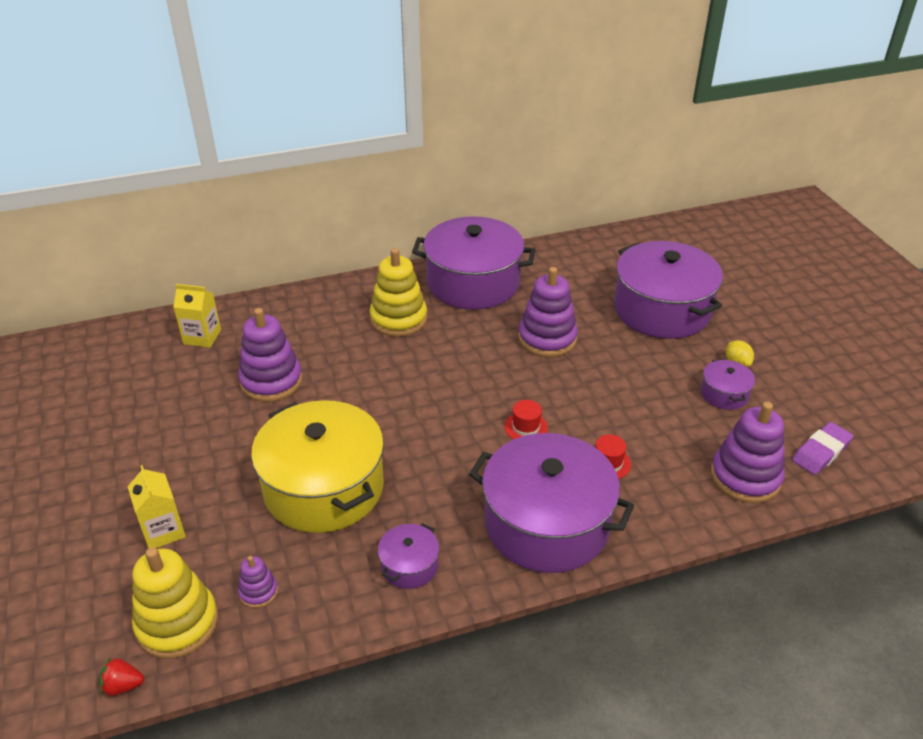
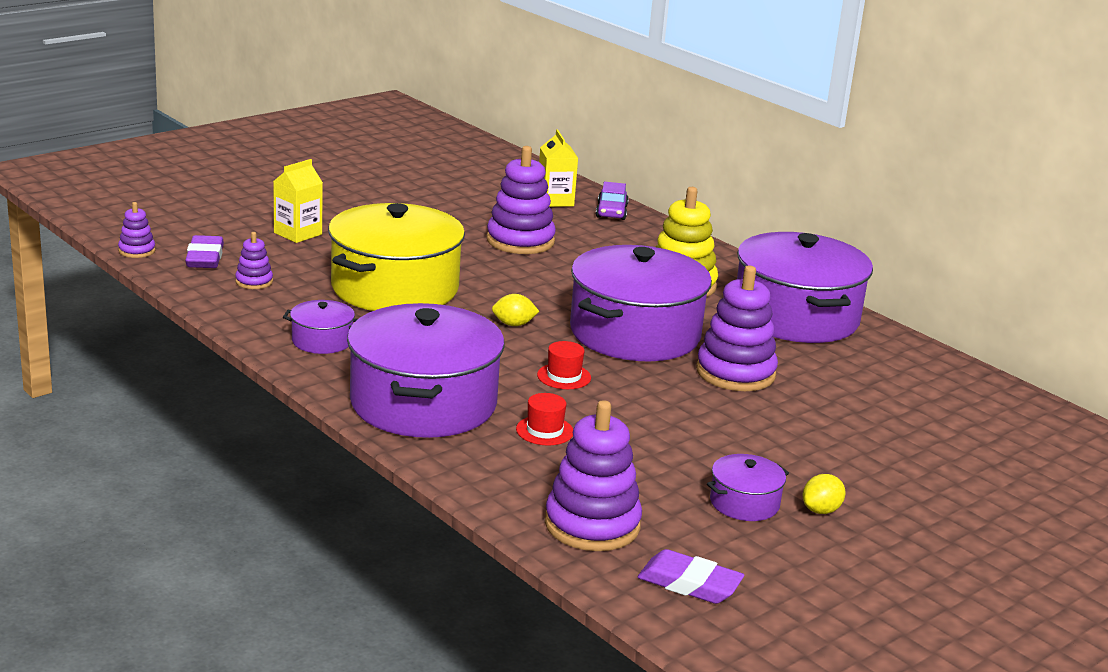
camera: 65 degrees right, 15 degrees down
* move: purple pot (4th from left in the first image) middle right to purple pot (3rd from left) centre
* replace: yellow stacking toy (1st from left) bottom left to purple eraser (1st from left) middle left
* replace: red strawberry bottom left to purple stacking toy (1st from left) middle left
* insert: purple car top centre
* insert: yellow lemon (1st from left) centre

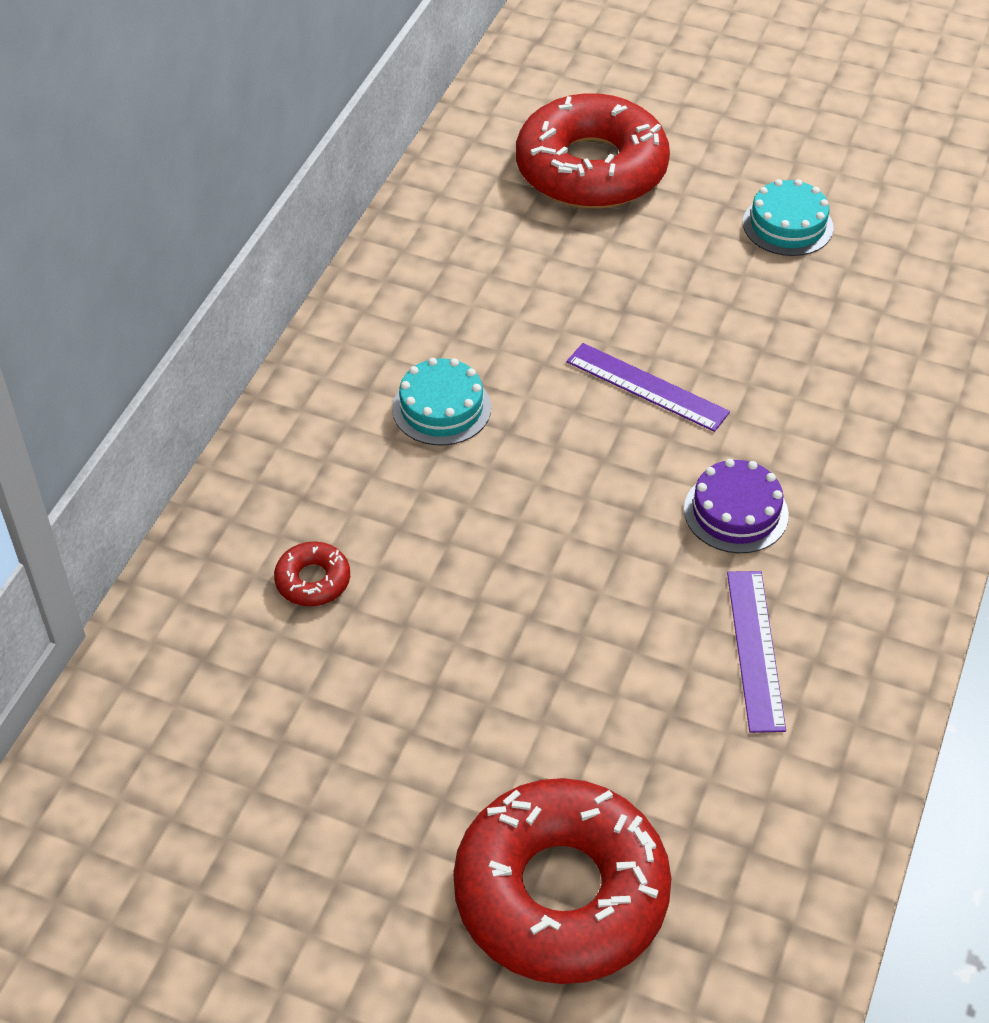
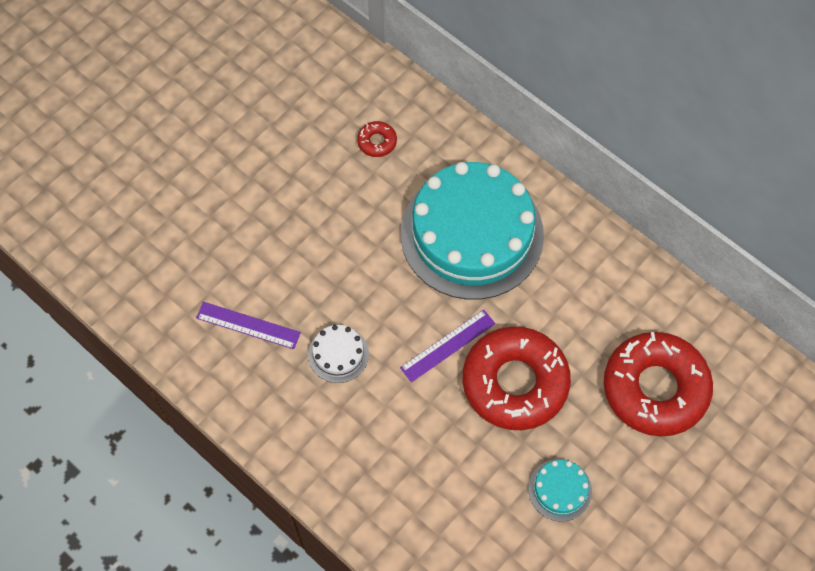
camera: 110 degrees right, 15 degrees up
* resize: turquoise cake (1st from left) centre = centre x2.47
* recolor: purple cake middle right to white cake centre
* move: red donut (2nd from left) bottom centre to centre

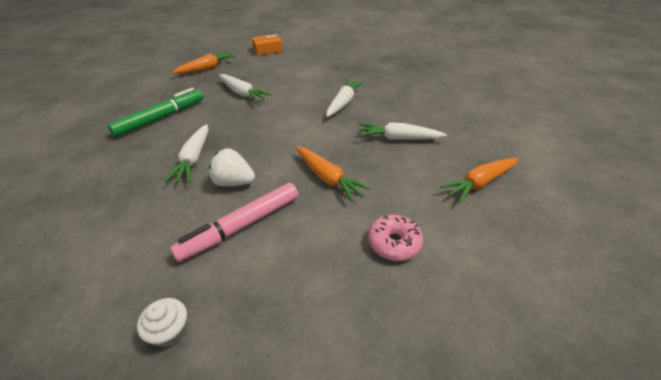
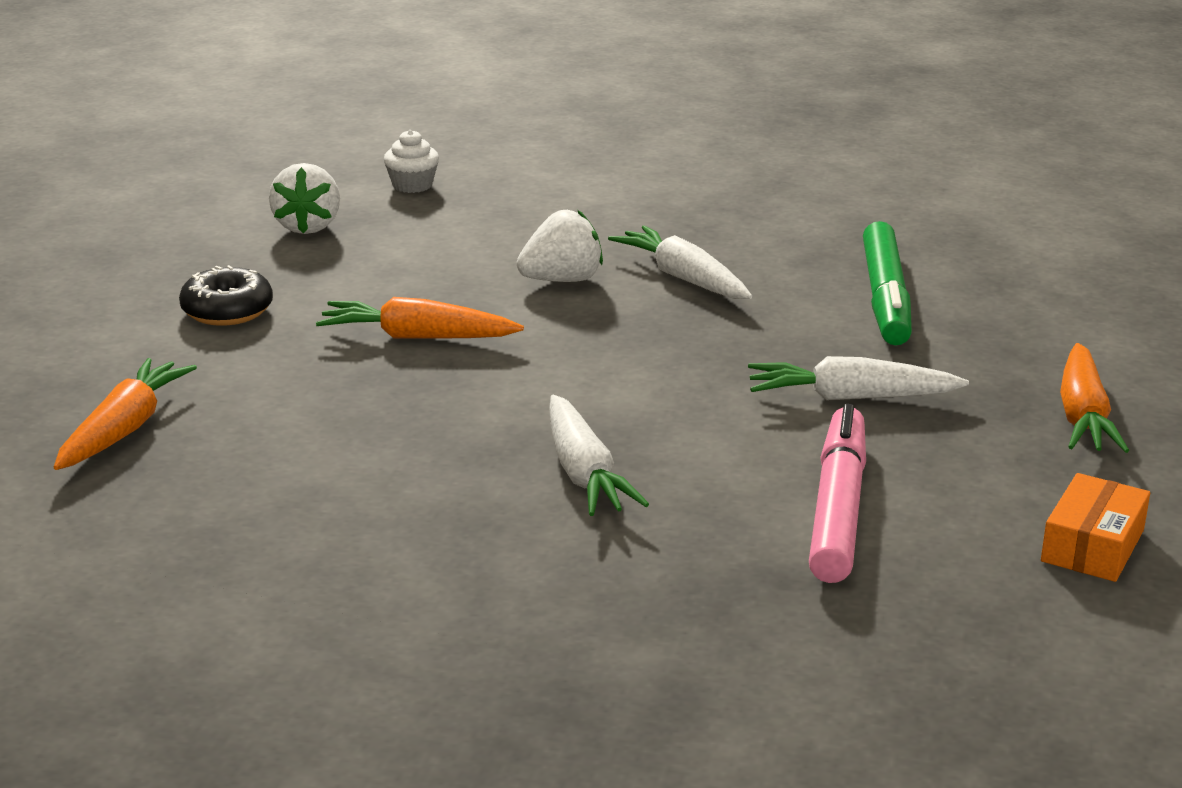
camera: 140 degrees right, 15 degrees down
* delete: white carrot (4th from left) centre
* move: pink marker centre to middle right
* recolor: pink donut centre to black donut middle left
* insert: white strawberry (1st from left) top left

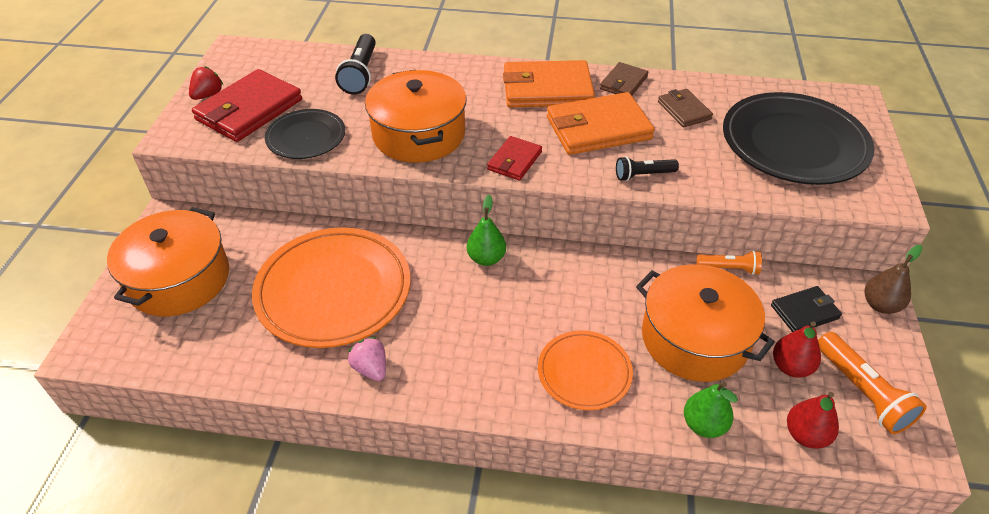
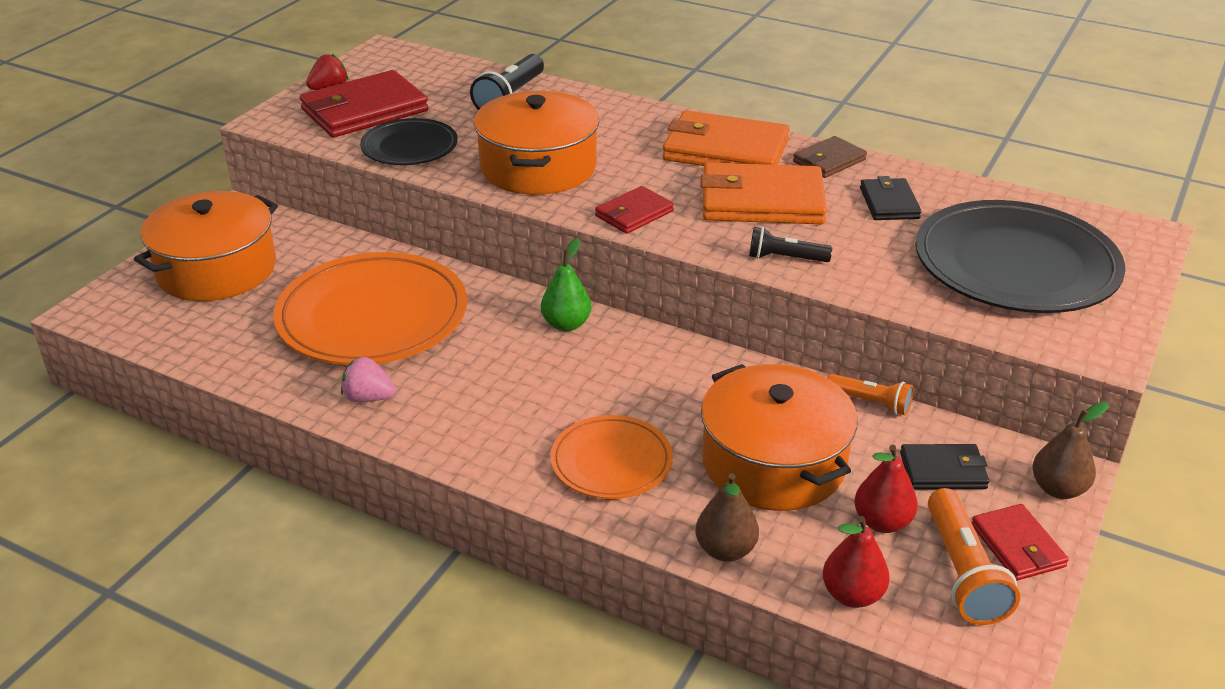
camera: 20 degrees right, 10 degrees down
* recolor: brown wallet (2nd from left) top right to black wallet (1st from left) top right
* rotate: pink strawberry bottom centre = middle left 60 degrees counterclockwise
* recolor: green pear (2nd from left) bottom right to brown pear (1st from left) bottom centre
* insert: red wallet (3rd from left) bottom right

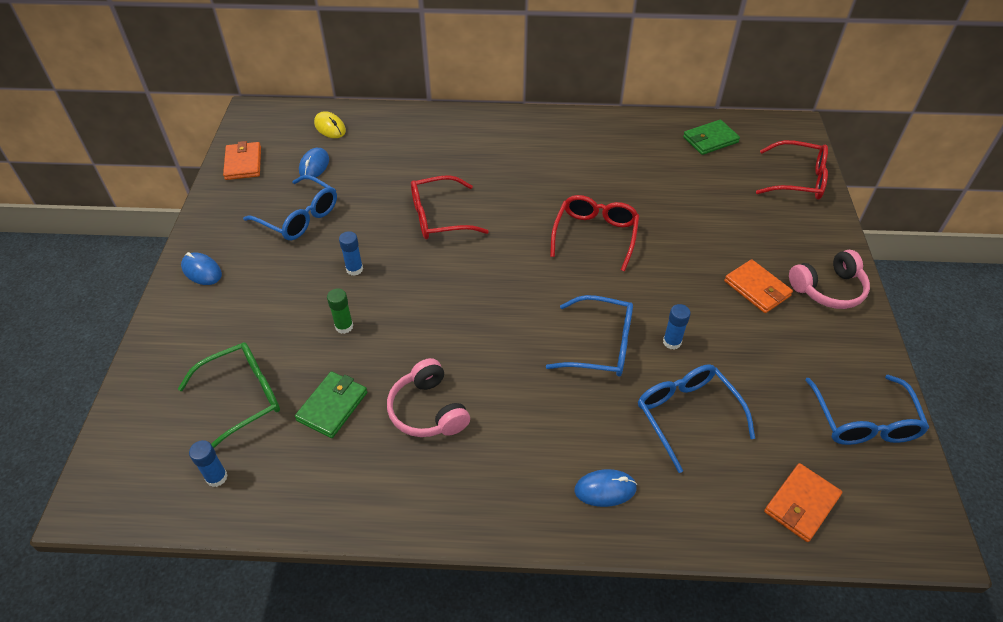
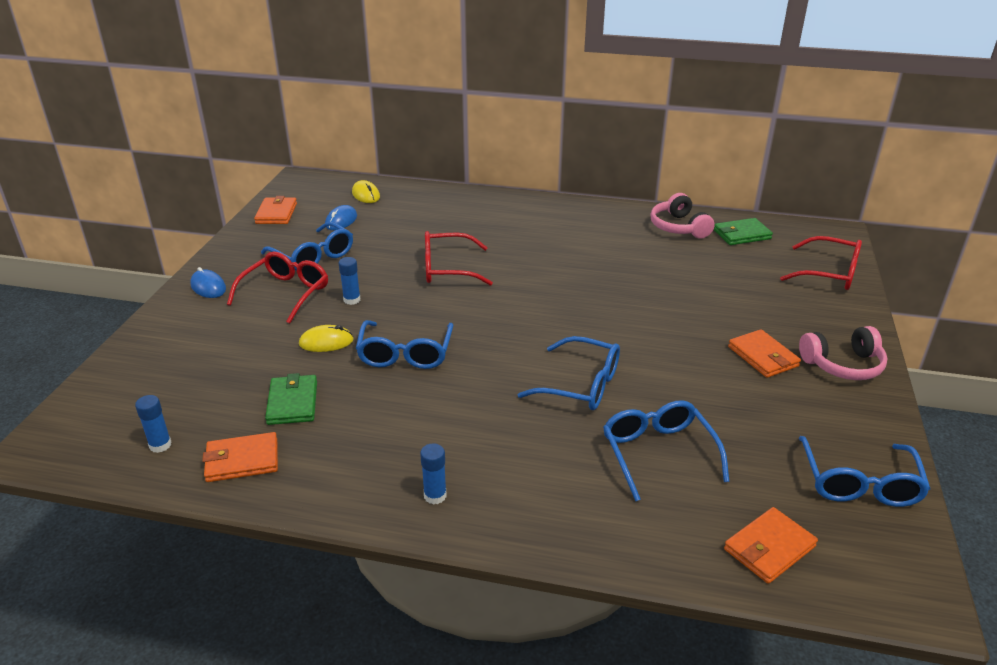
camera: 10 degrees right, 15 degrees down
* move: red glasses (2nd from left in the first image) centre to red glasses (1st from left) middle left
* replace: green glue stick centre to yellow mouse (1st from left) middle left
* move: blue glue stick (3rd from left) middle right to bottom centre
* delete: green glasses middle left
* move: pink headphones (1st from left) centre to top right
* rotate: green wallet (1st from left) middle left = middle left 45 degrees counterclockwise
* delete: blue mouse (3rd from left) bottom centre
* insert: blue glasses (2nd from left) centre
* insert: orange wallet (1st from left) bottom left

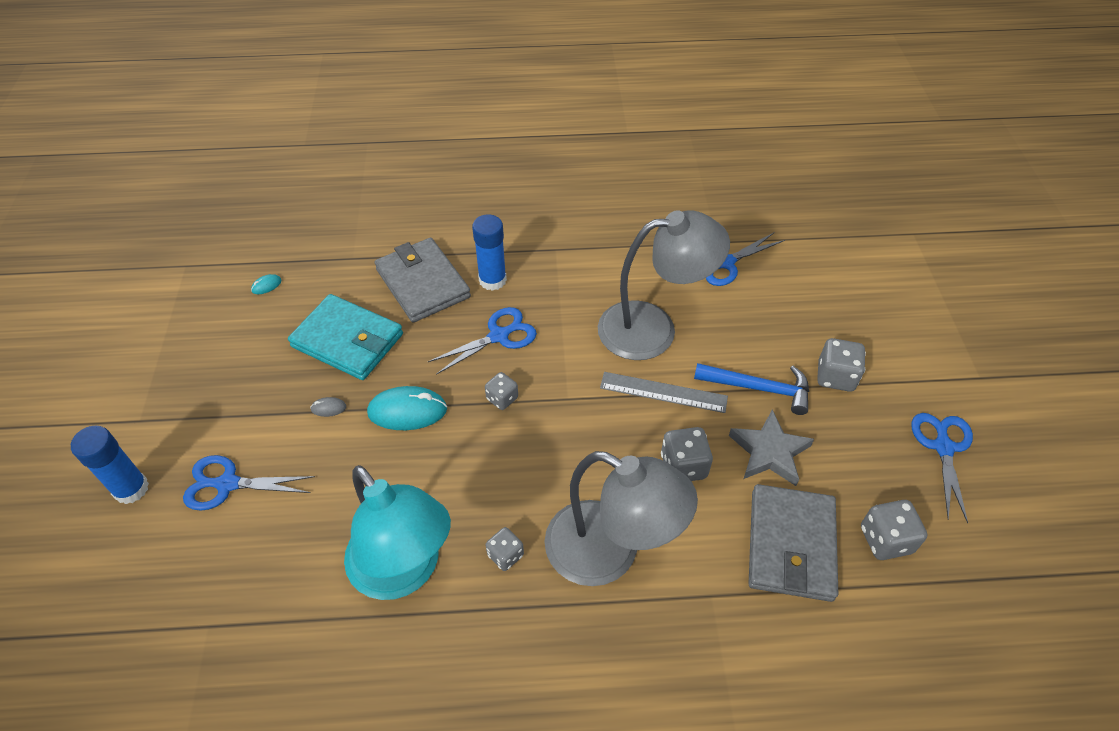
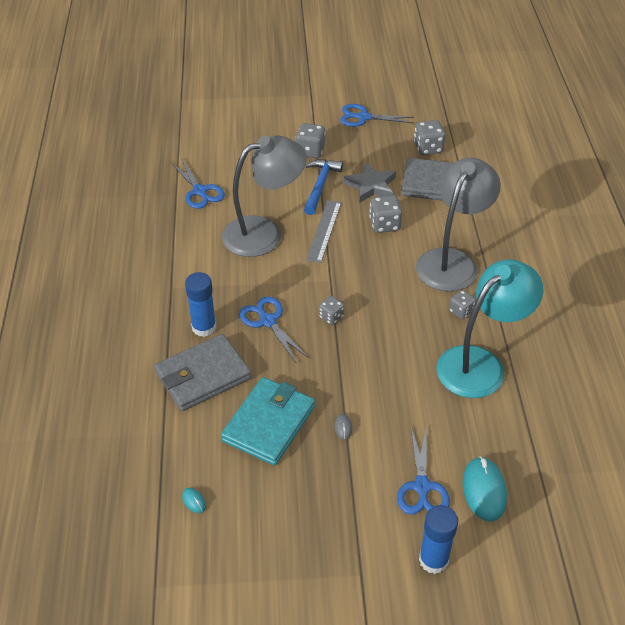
camera: 90 degrees left, 5 degrees down
* rotate: grey lamp (2nd from left in the first image) centre = top centre 75 degrees clockwise
* move: turquoise mouse (2nd from left) centre to bottom right

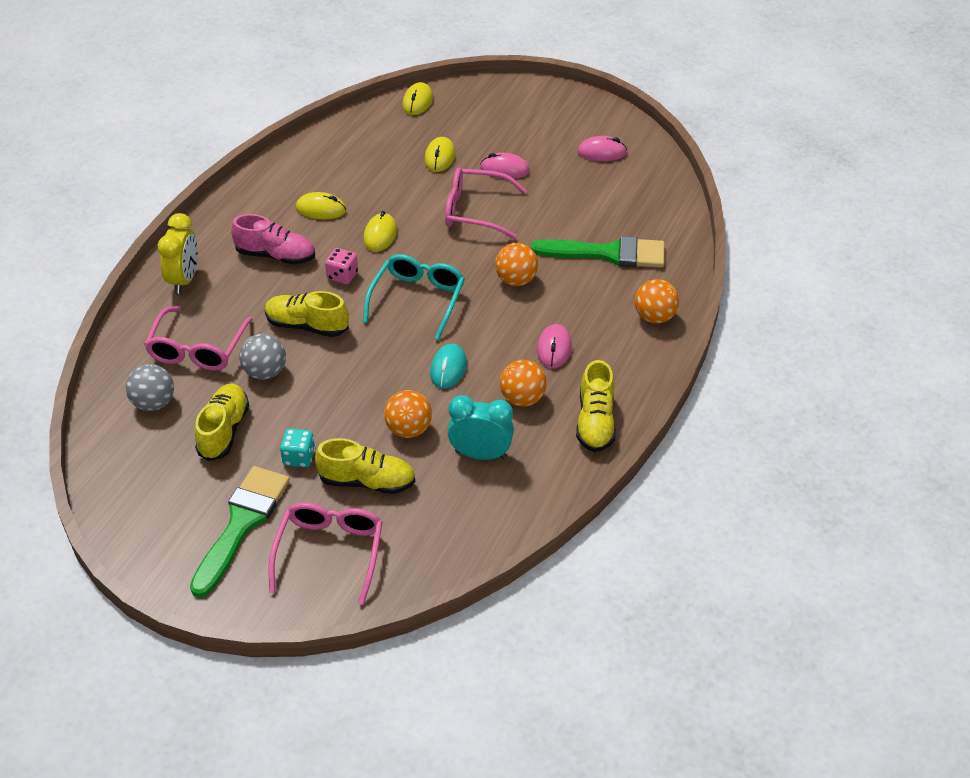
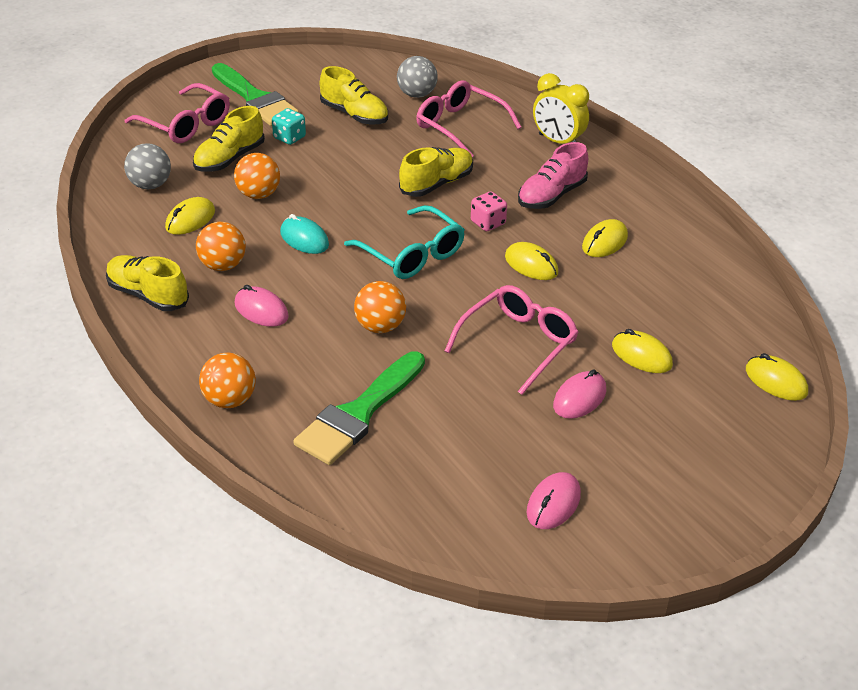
camera: 120 degrees right, 5 degrees down
* move: grey ball (2nd from left in the first image) middle left to grey ball (1st from left) top left
* replace: turquoise clock centre to yellow mouse (1st from left) top left

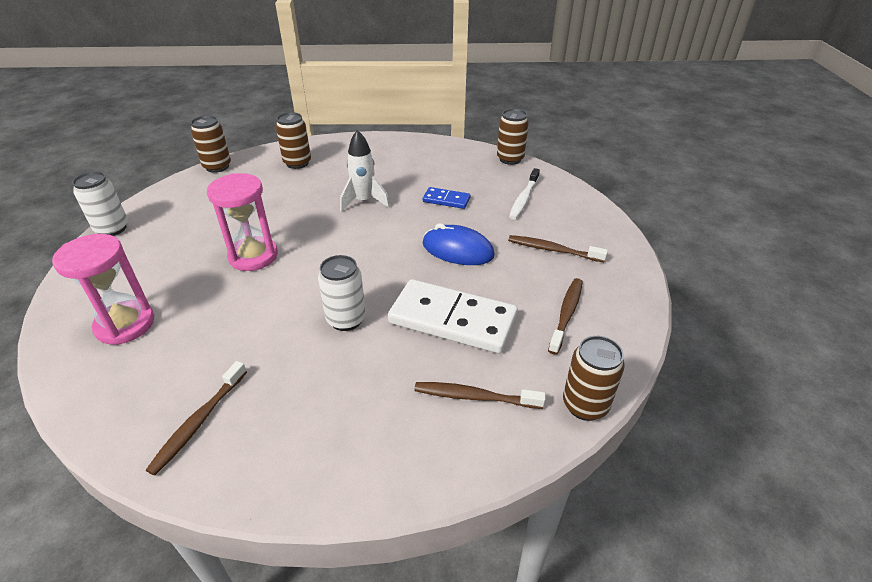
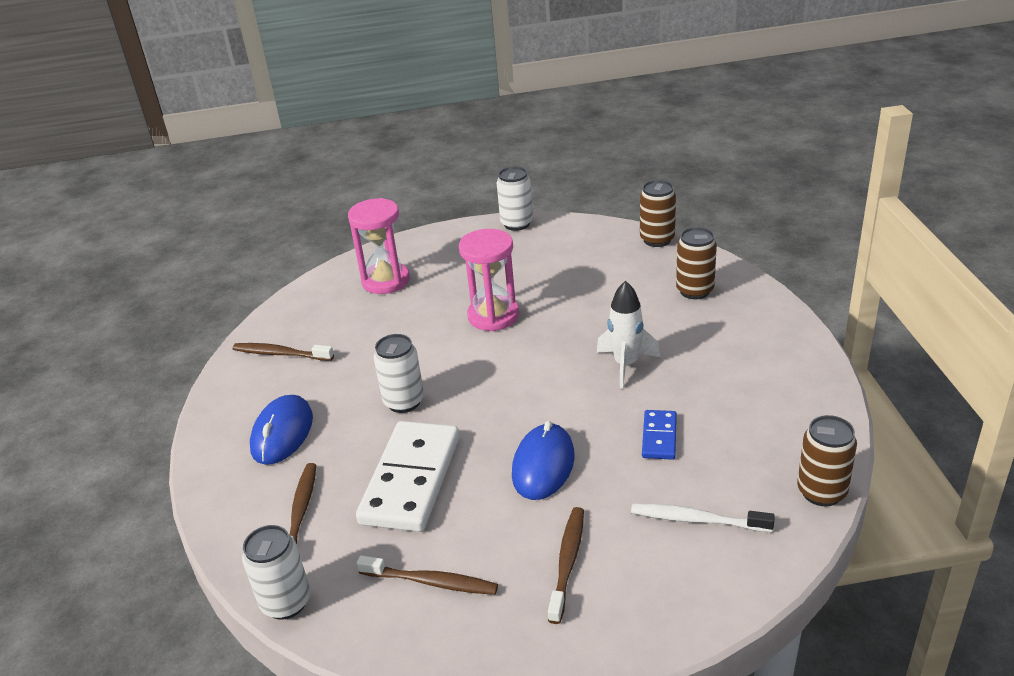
camera: 85 degrees right, 5 degrees down
* recolor: brown can (4th from left) middle right to white can (1st from left) bottom left
* insert: blue mouse (1st from left) middle left

